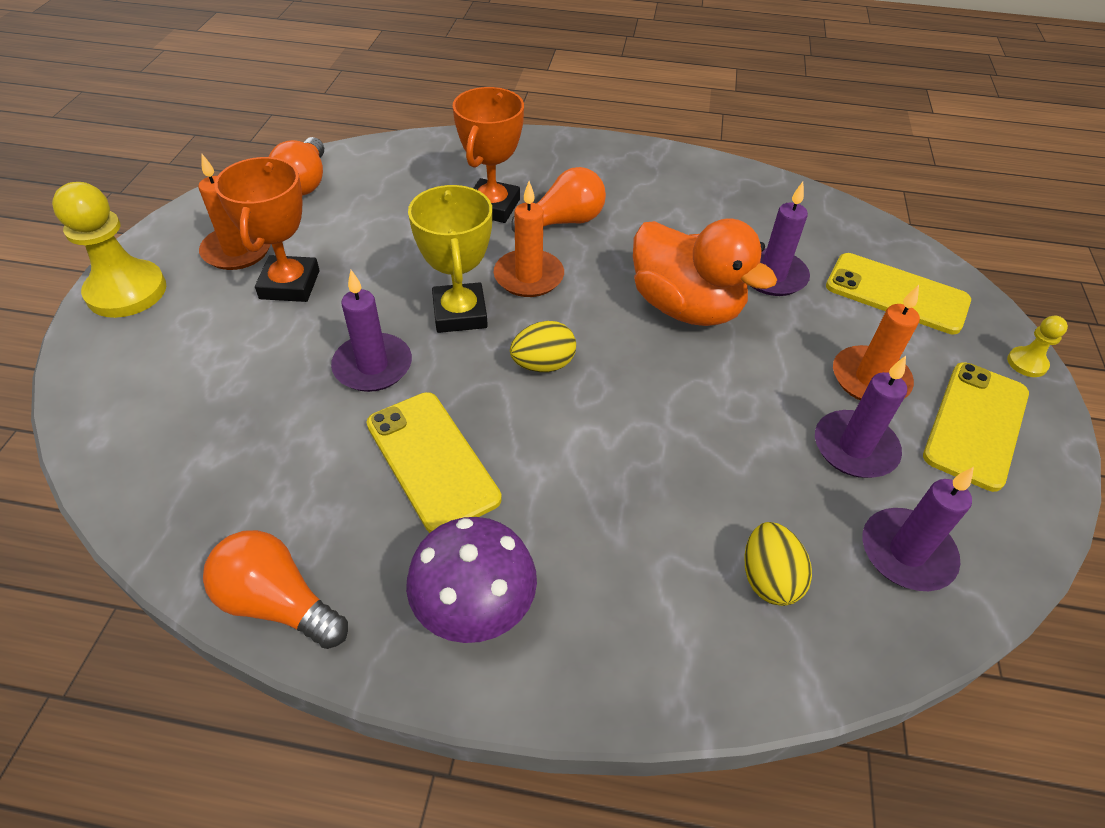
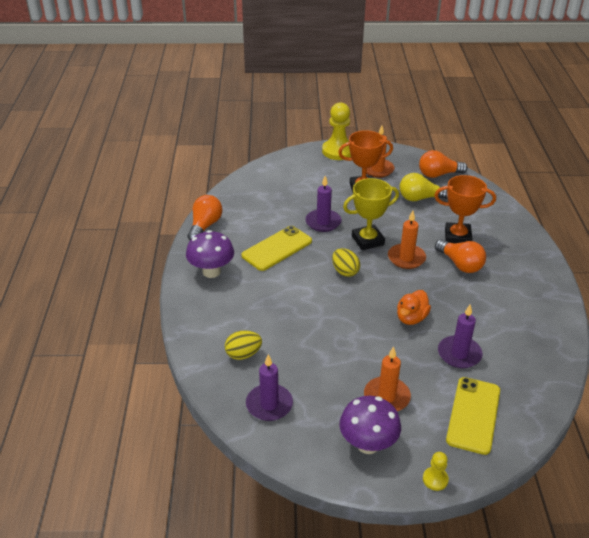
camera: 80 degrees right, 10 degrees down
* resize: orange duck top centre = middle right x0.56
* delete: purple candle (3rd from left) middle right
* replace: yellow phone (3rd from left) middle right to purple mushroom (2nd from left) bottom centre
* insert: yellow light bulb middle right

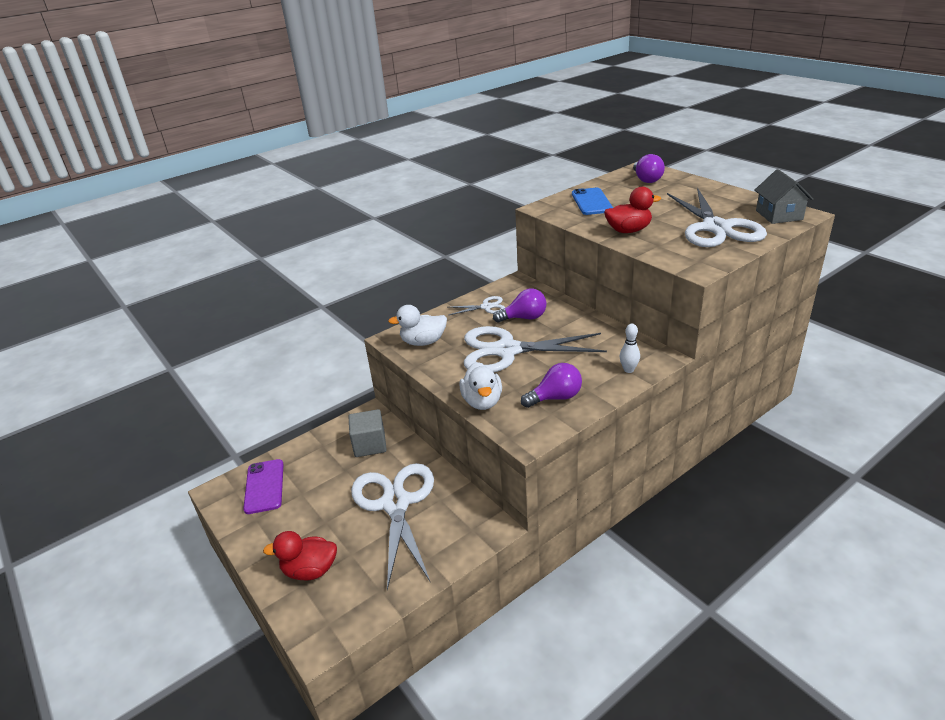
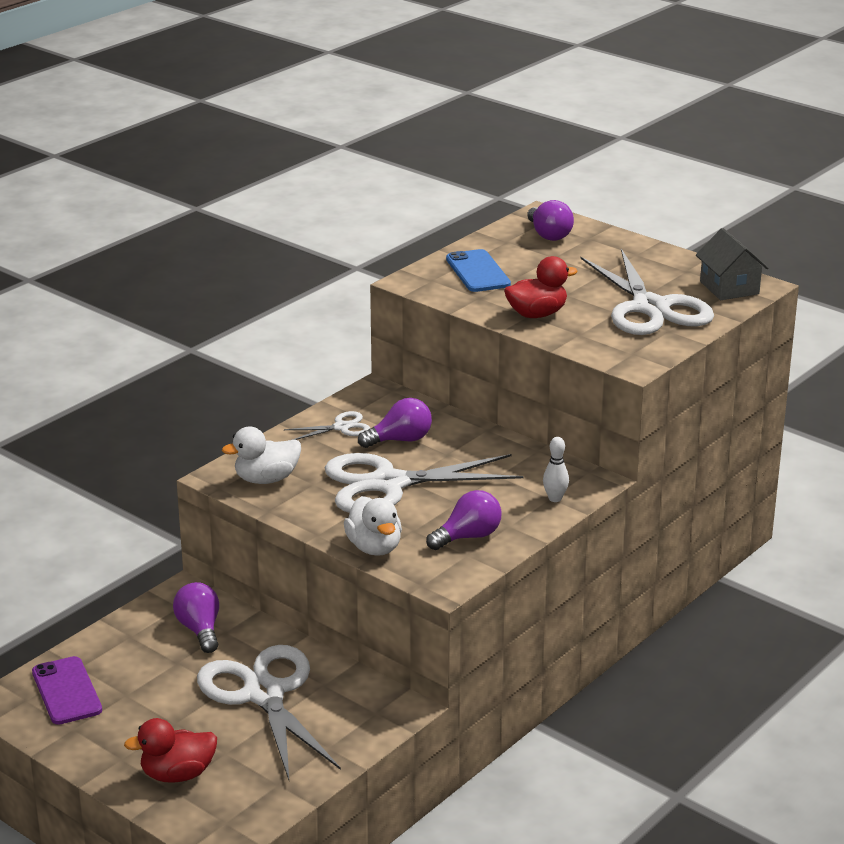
camera: 15 degrees left, 5 degrees down
* replace: grey cube centre to purple light bulb (1st from left) bottom left

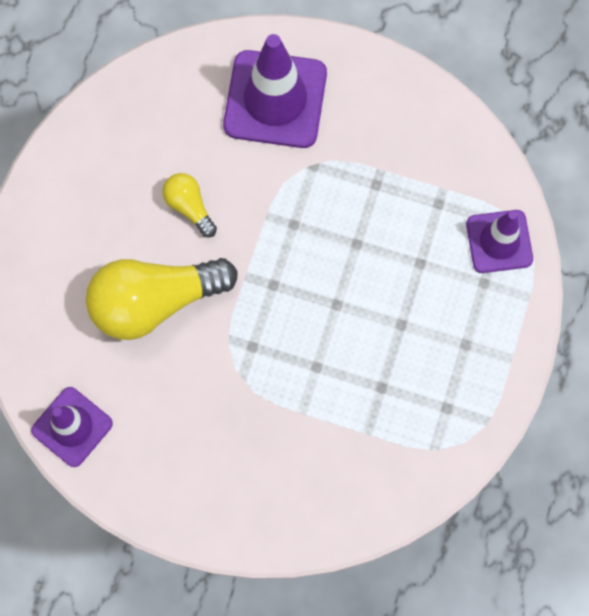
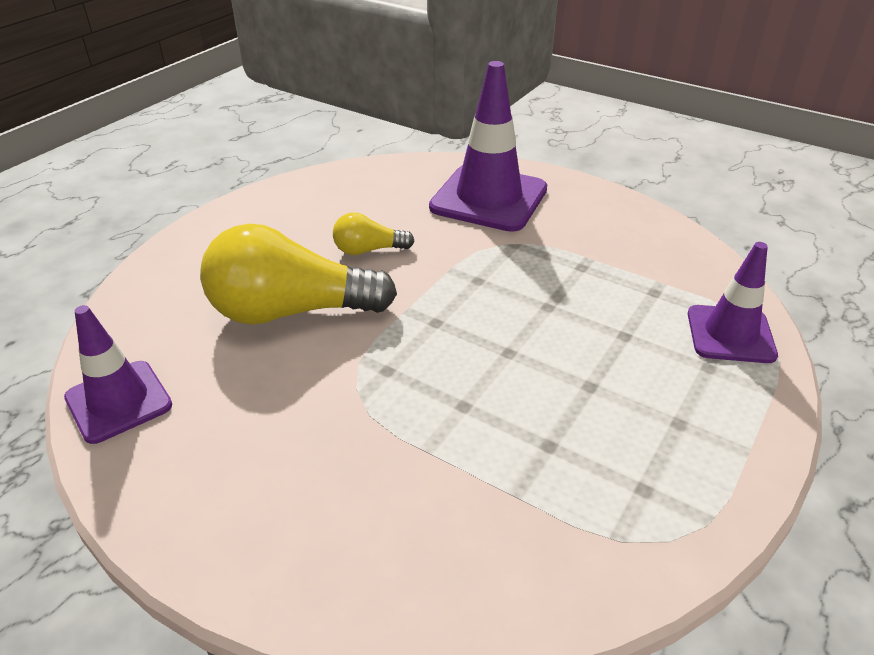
camera: 15 degrees right, 35 degrees down
* rotate: yellow light bulb (2nd from left) top left = centre 75 degrees counterclockwise

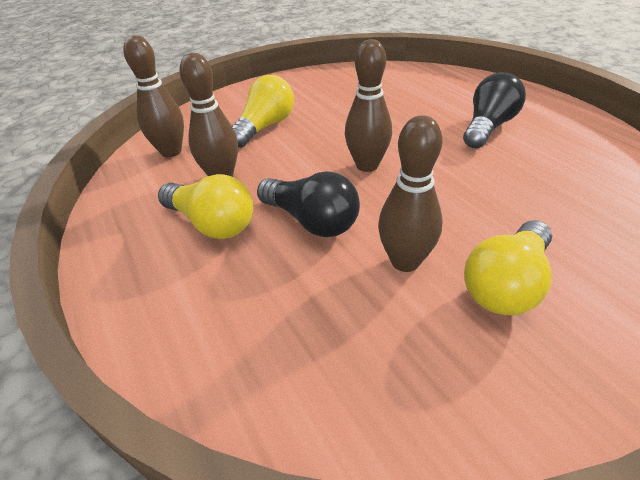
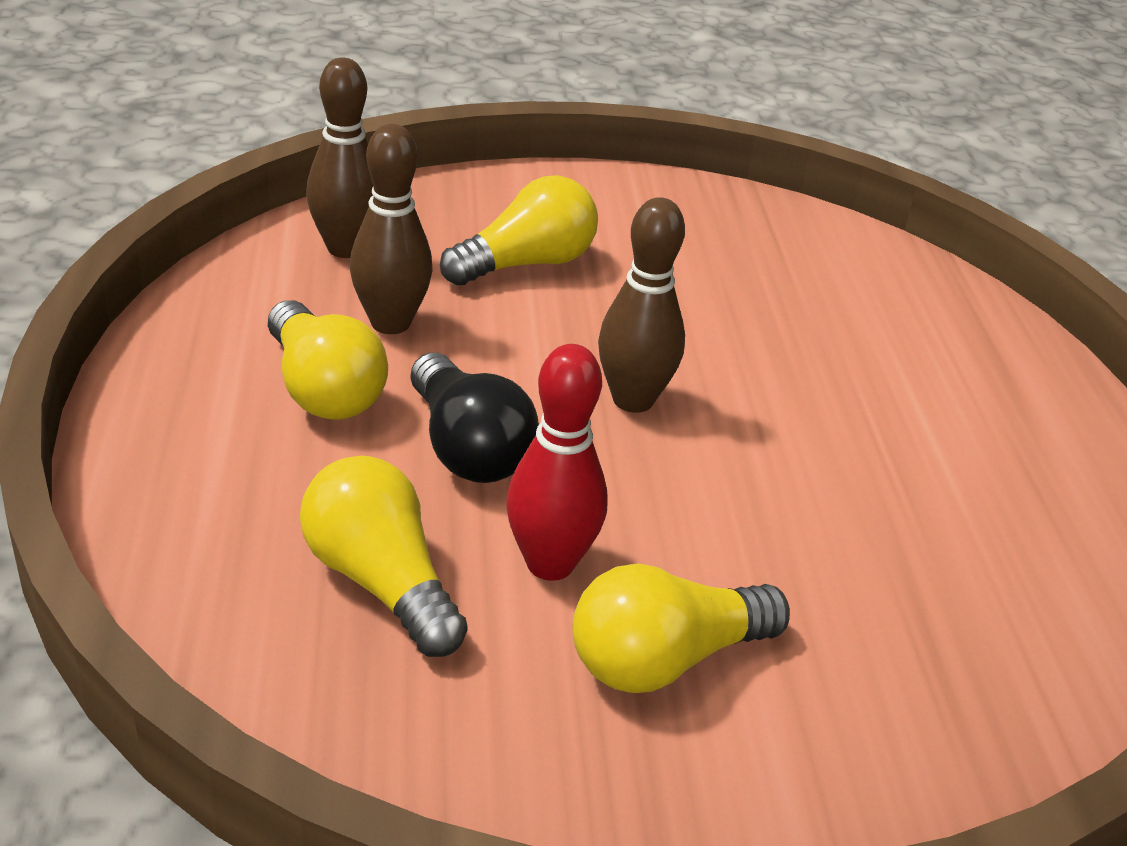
camera: 20 degrees right, 5 degrees down
* delete: black light bulb (2nd from left) top right
* recolor: brown bowling pin (4th from left) centre to red bowling pin centre
* insert: yellow light bulb (2nd from left) centre

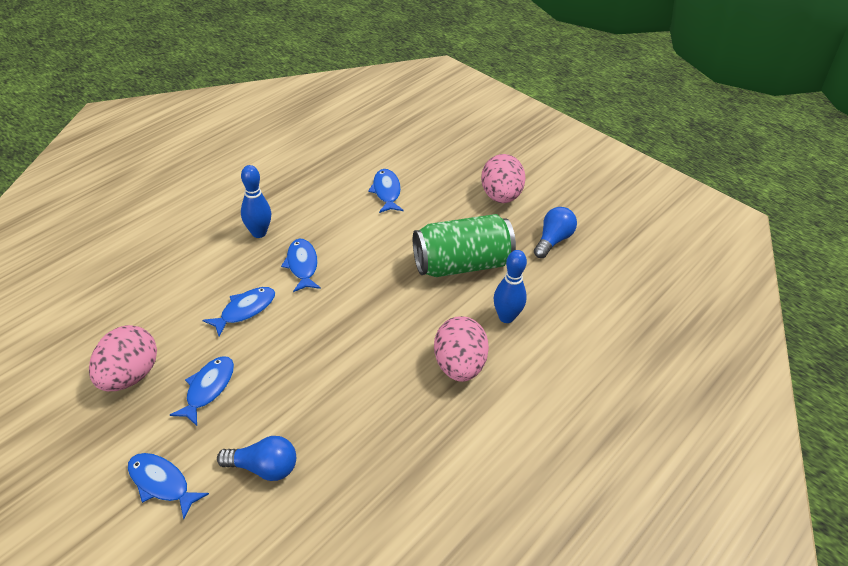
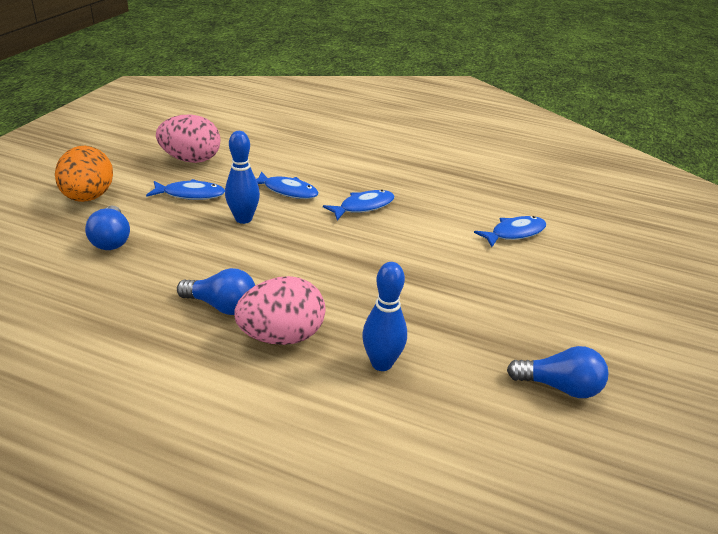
camera: 70 degrees right, 10 degrees down
* delete: pink egg (3rd from left) top centre
* move: blue bowling pin (1st from left) middle left to top centre
* delete: green can centre
* replace: blue fish (1st from left) bottom left to orange egg top left
* insert: blue light bulb (2nd from left) middle left

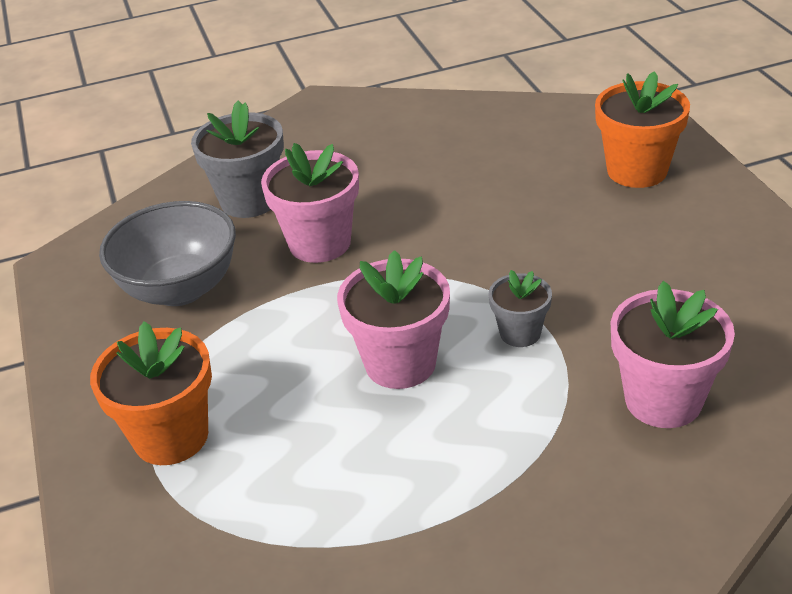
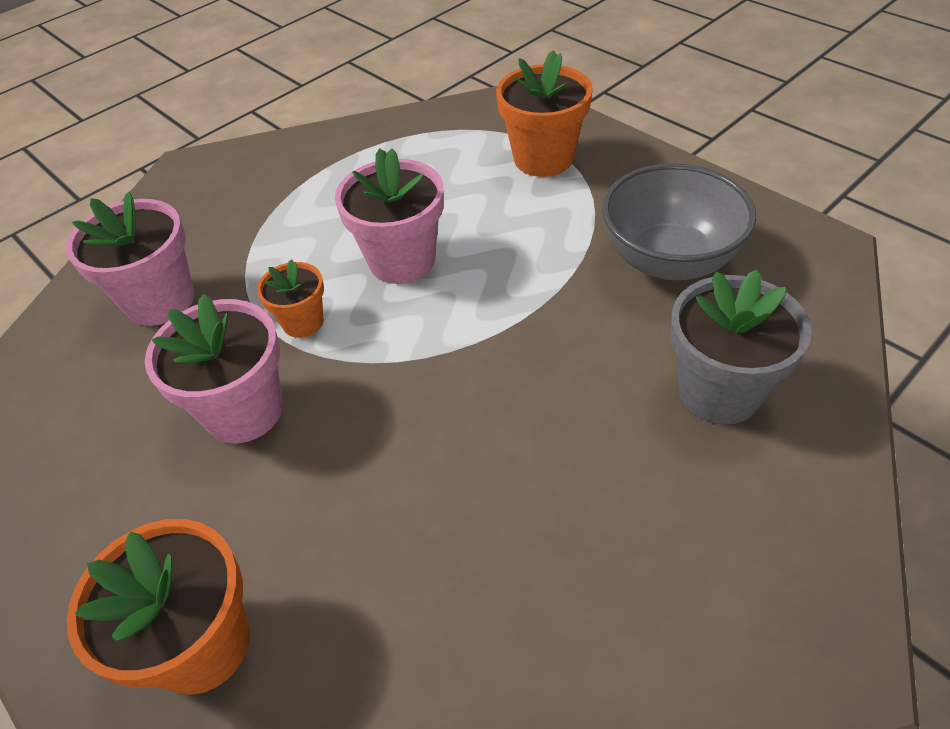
camera: 155 degrees right, 10 degrees up
* move: pink flower pot (1st from left in the first image) centre to pink flower pot (2nd from left) middle left
* recolor: grey flower pot (2nd from left) centre to orange flower pot (2nd from left) middle left

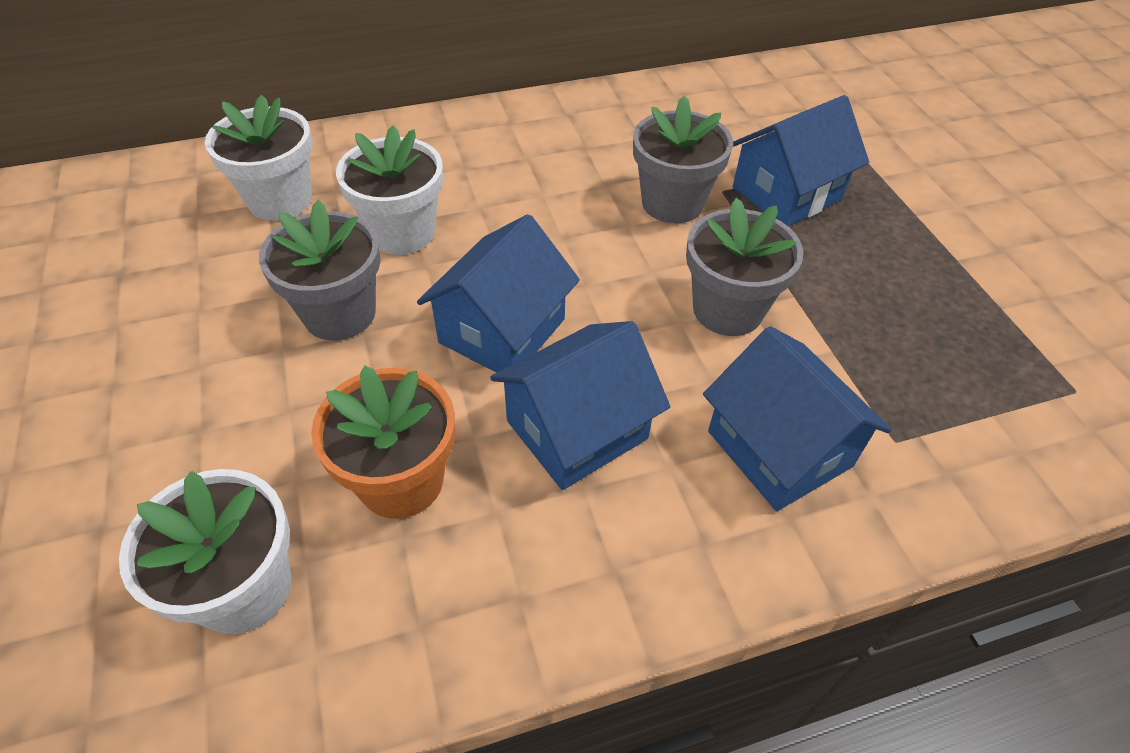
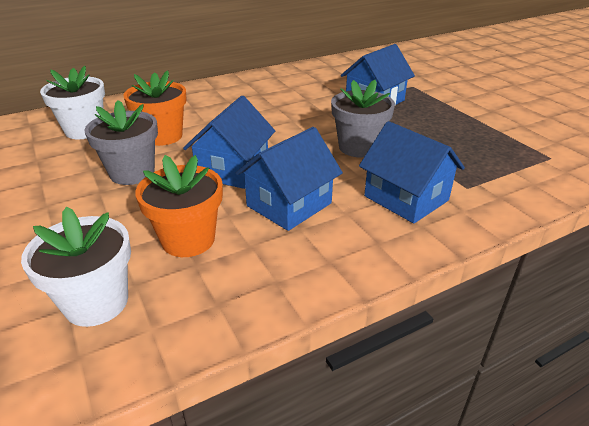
camera: 10 degrees left, 15 degrees down
* delete: grey flower pot (2nd from left) top centre
* recolor: white flower pot (3rd from left) top centre to orange flower pot (1st from left) top left

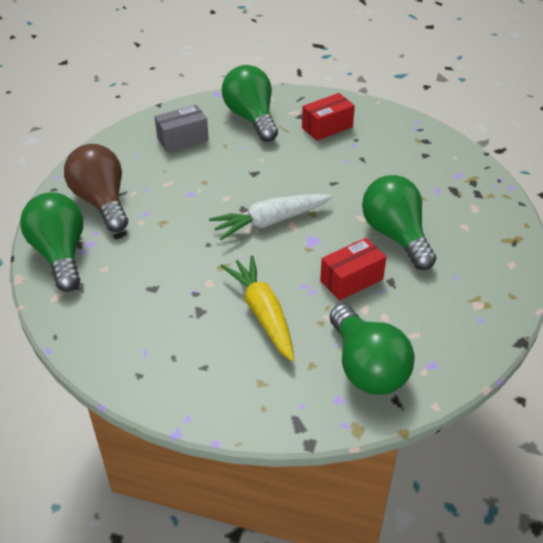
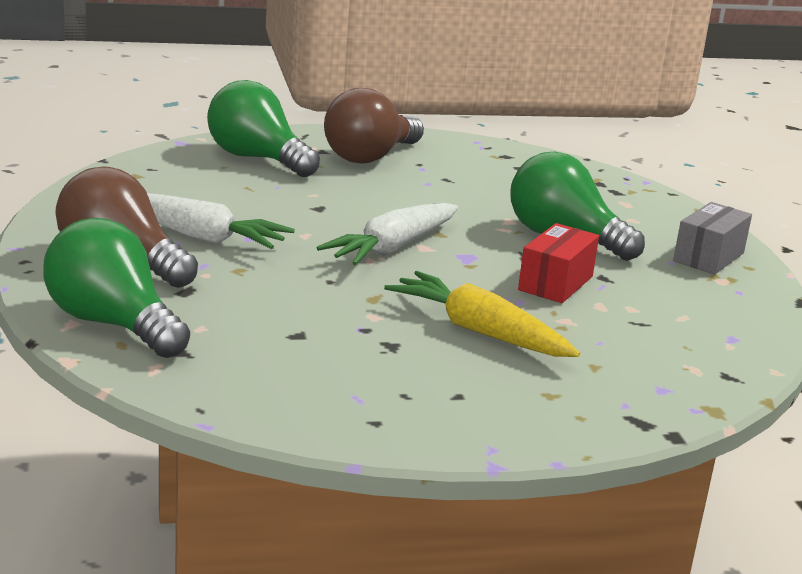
camera: 30 degrees left, 20 degrees down
* replace: red box (1st from left) top centre to brown light bulb (2nd from left) top centre
* move: grey box top centre to middle right
* delete: green light bulb (3rd from left) middle right
* insert: white carrot (1st from left) middle left

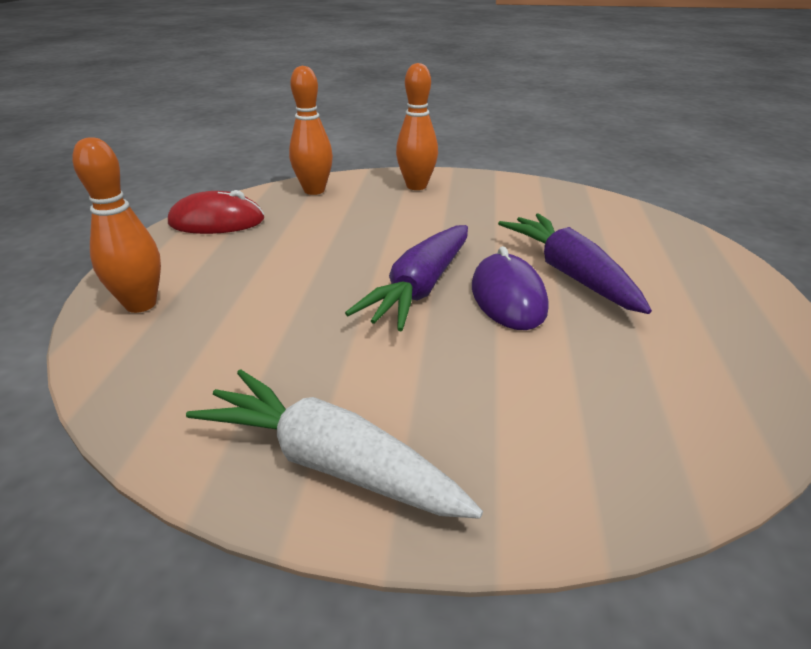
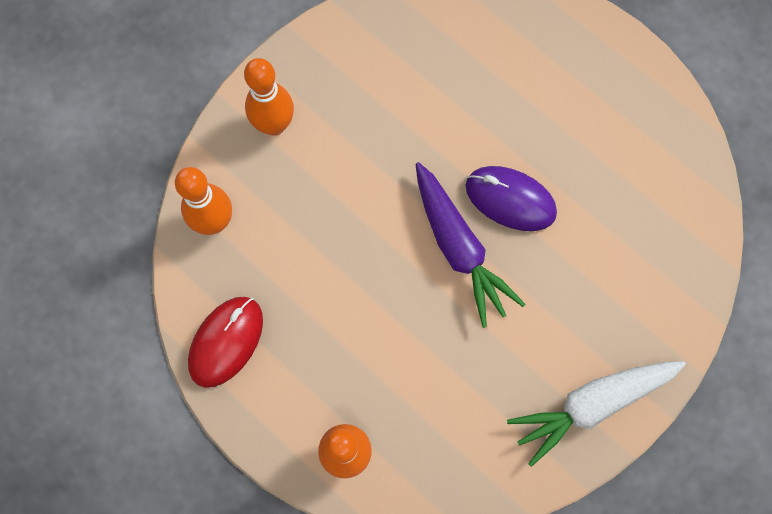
camera: 55 degrees left, 40 degrees up
* delete: purple carrot (2nd from left) middle right

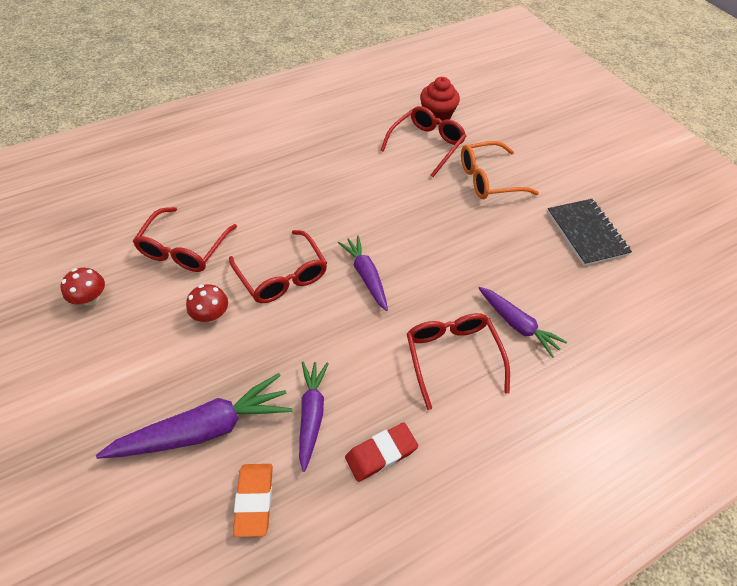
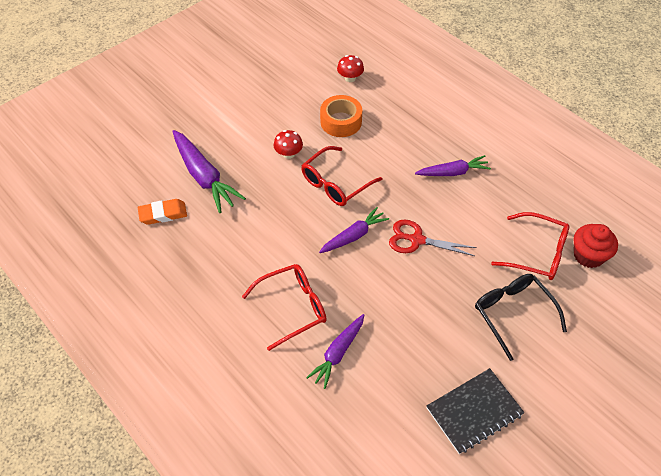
camera: 80 degrees right, 0 degrees up
* recolor: orange glasses top right to black glasses middle right
* replace: red glasses (1st from left) middle left to orange tape top centre
* move: red mushroom (1st from left in the first image) middle left to red mushroom (2nd from left) top centre
* move: purple carrot (2nd from left in the first image) bottom centre to purple carrot (4th from left) middle right
* delete: red eraser bottom centre
* insert: red scissors centre

